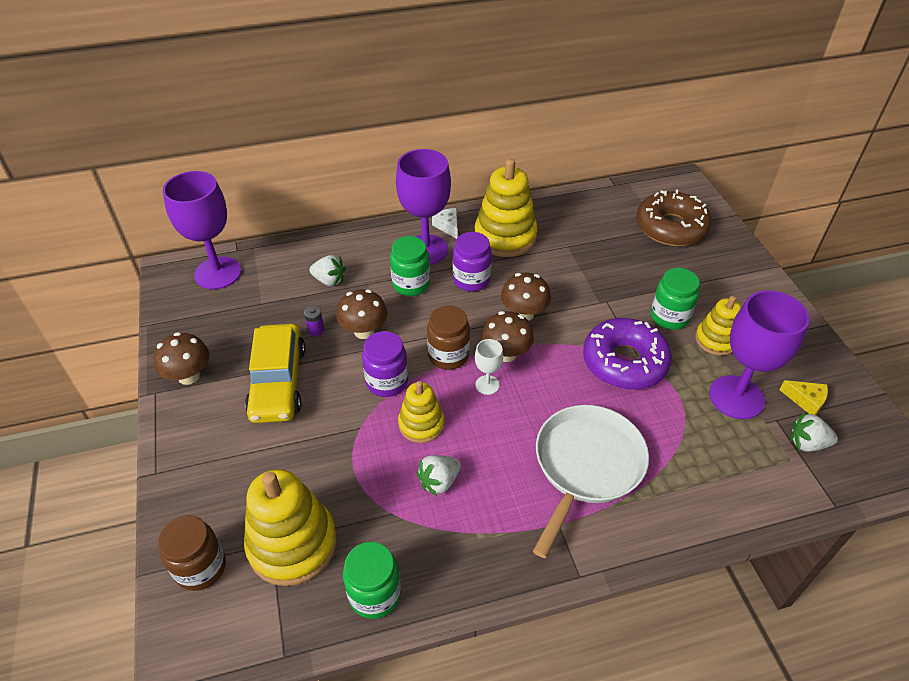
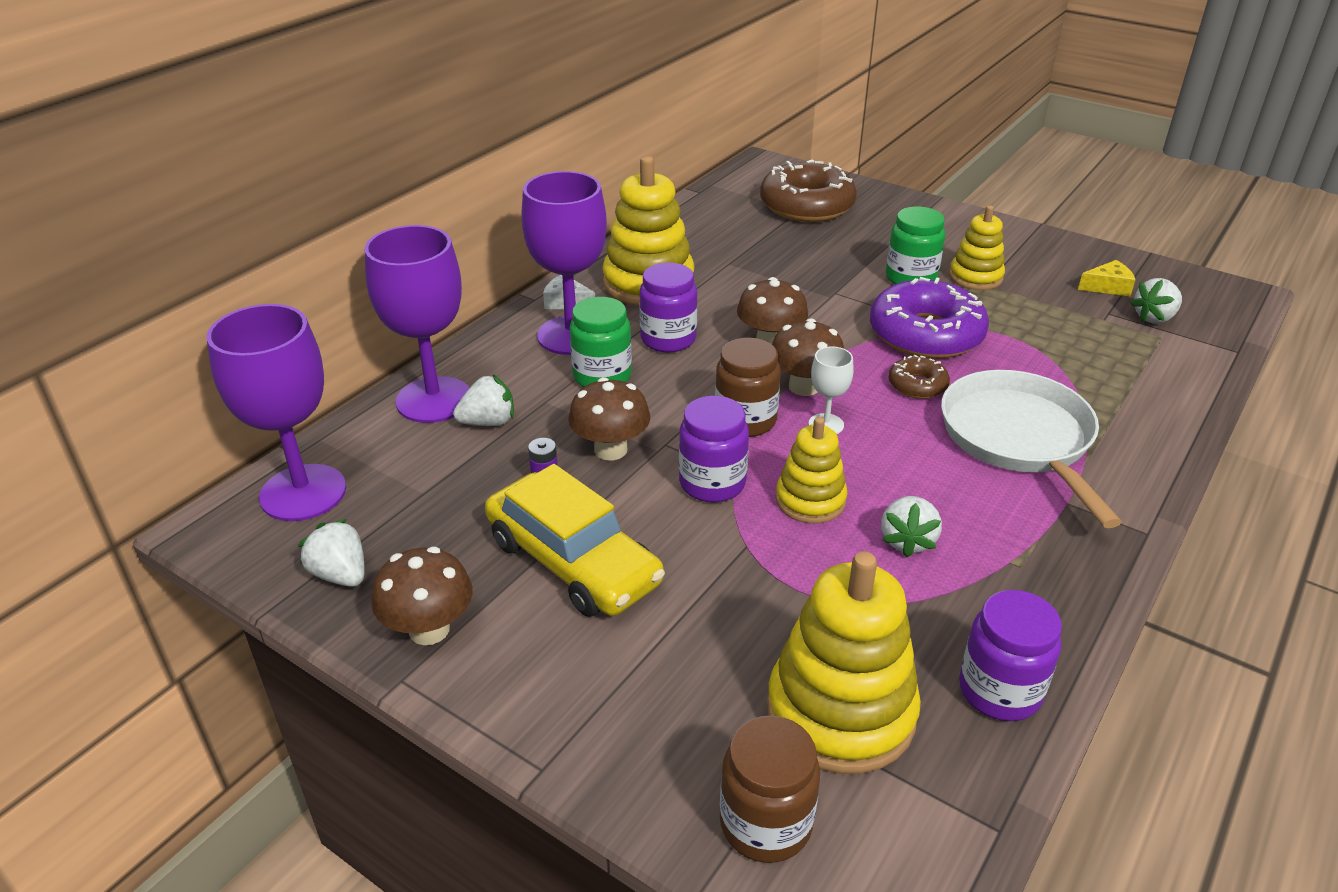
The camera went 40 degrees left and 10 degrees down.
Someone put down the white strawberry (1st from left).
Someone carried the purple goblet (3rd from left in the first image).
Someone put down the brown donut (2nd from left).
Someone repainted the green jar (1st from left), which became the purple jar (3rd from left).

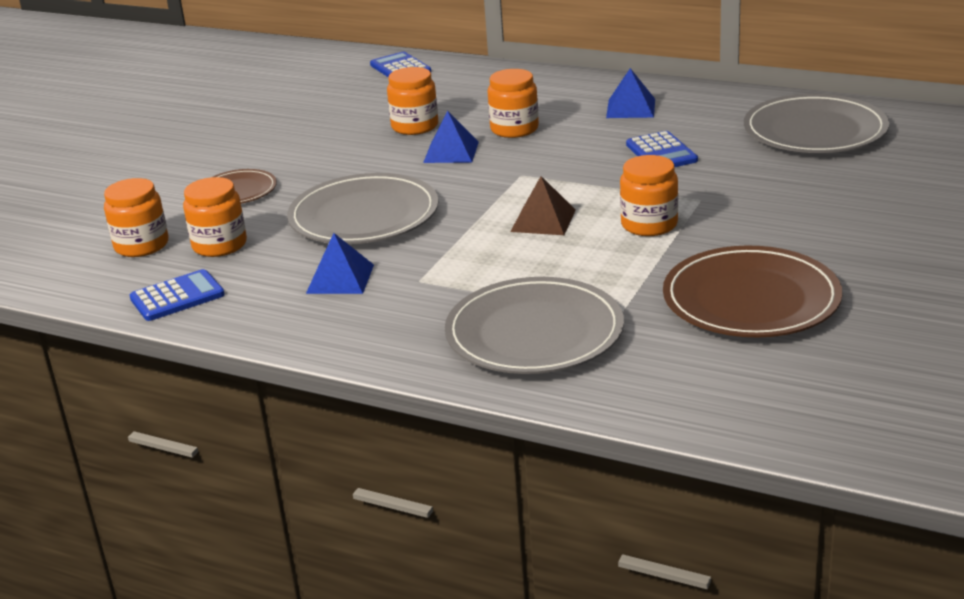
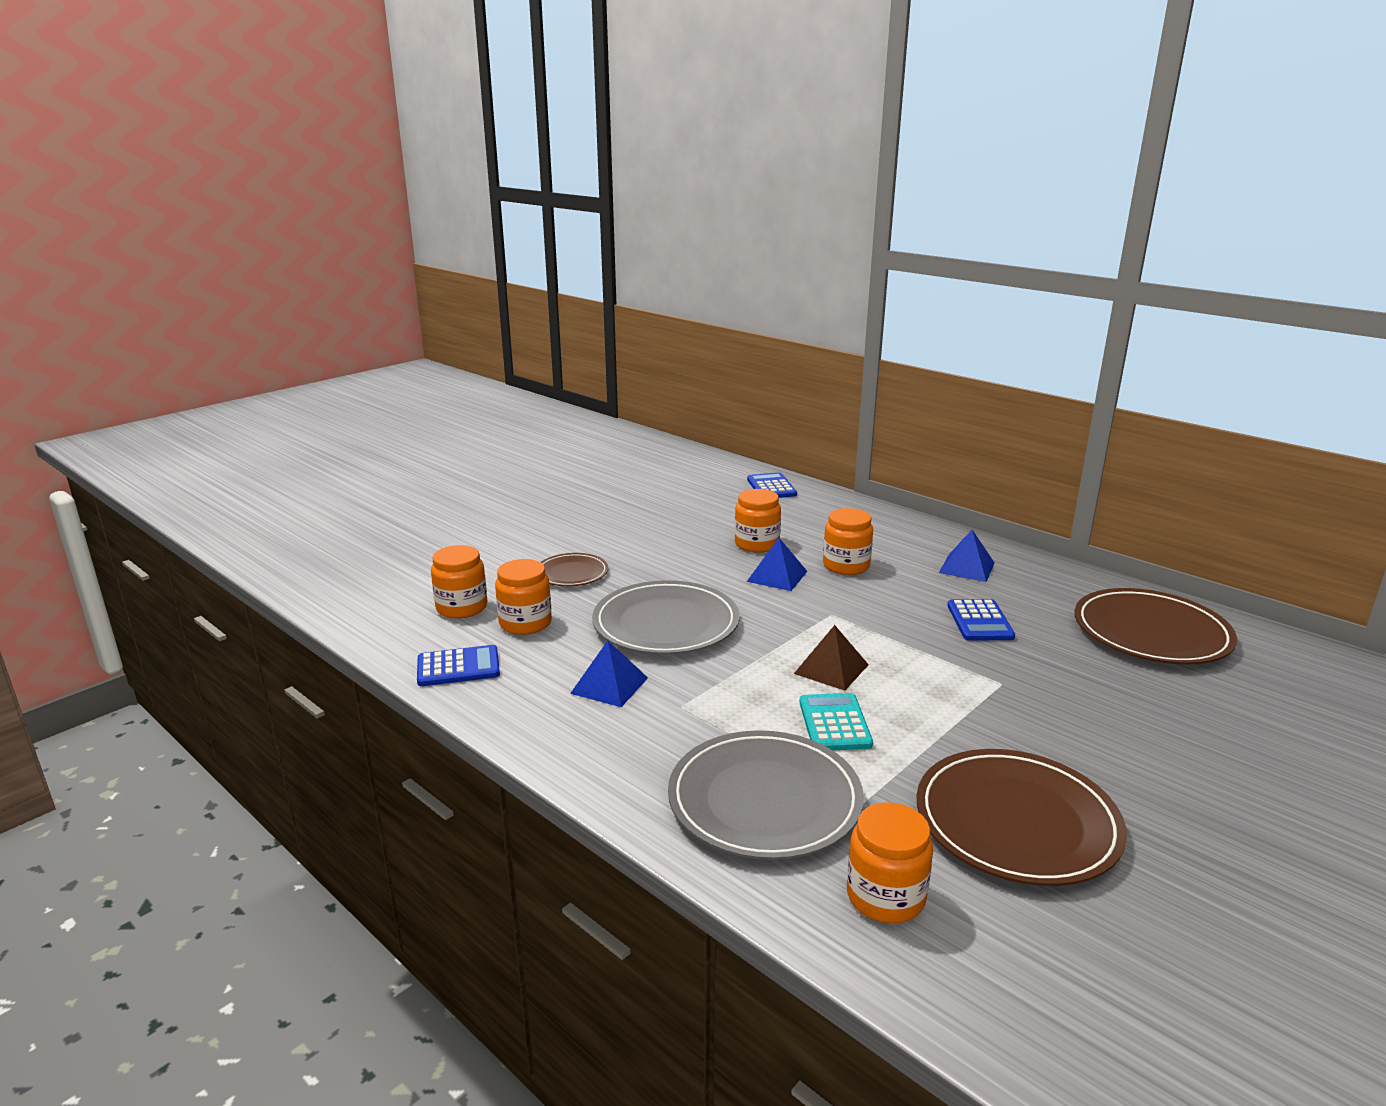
The camera went 15 degrees right and 5 degrees down.
Someone put down the turquoise calculator.
Someone carried the orange jar (5th from left).
Someone repainted the grey plate (3rd from left), which became the brown plate (3rd from left).

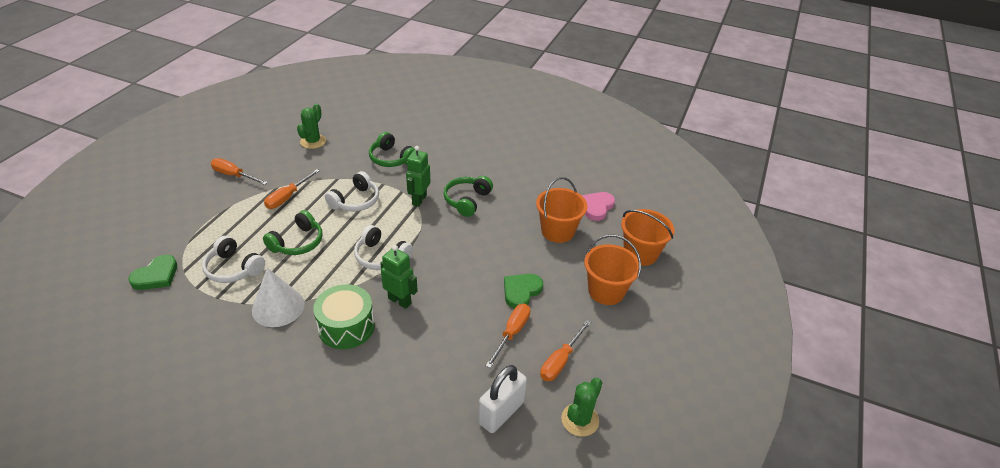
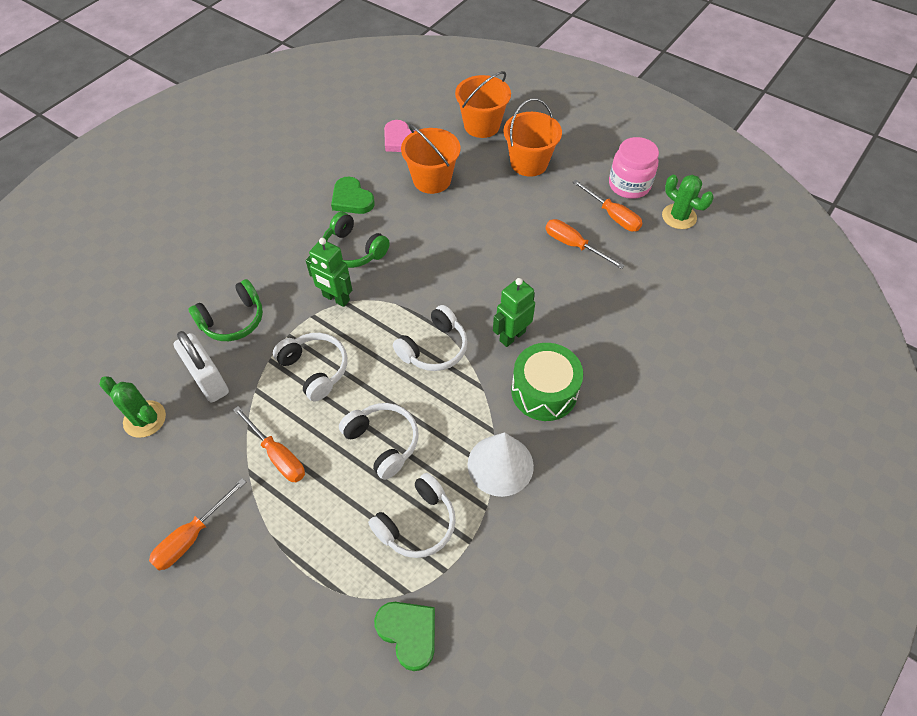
The camera went 75 degrees left and 15 degrees up.
Someone carried the white padlock.
Someone carried the green heart (2nd from left in the first image).
Someone repainted the green headphones (1st from left), which became the white headphones (2nd from left).
Someone put down the pink jar.

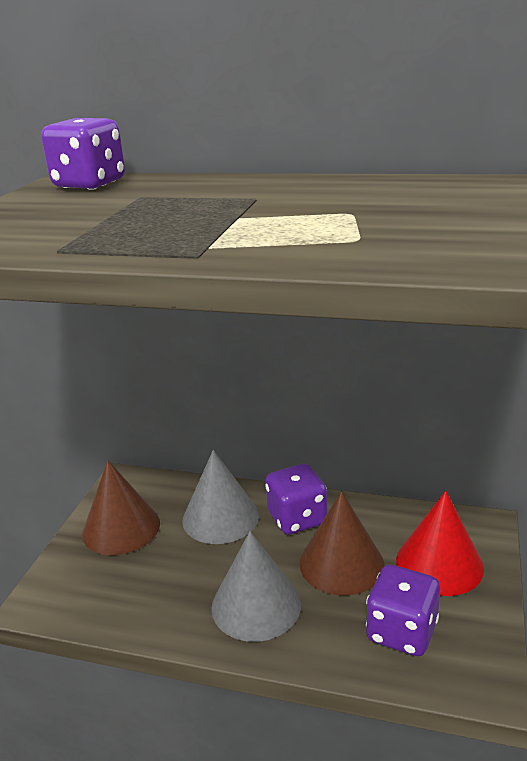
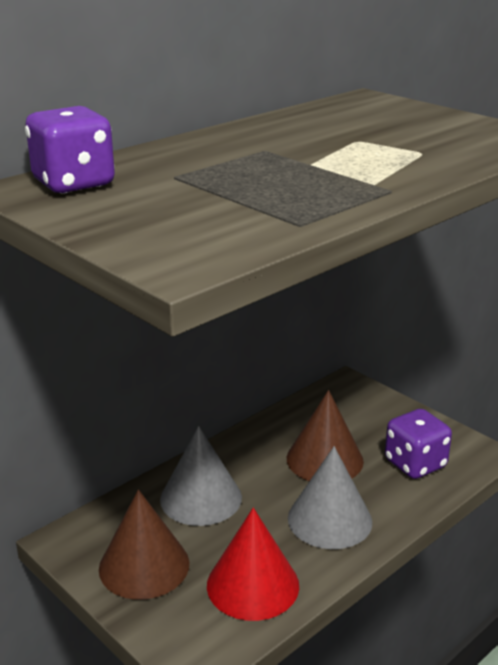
The camera went 60 degrees left and 0 degrees up.
Someone carried the red cone.
Someone took away the purple dice (2nd from left).

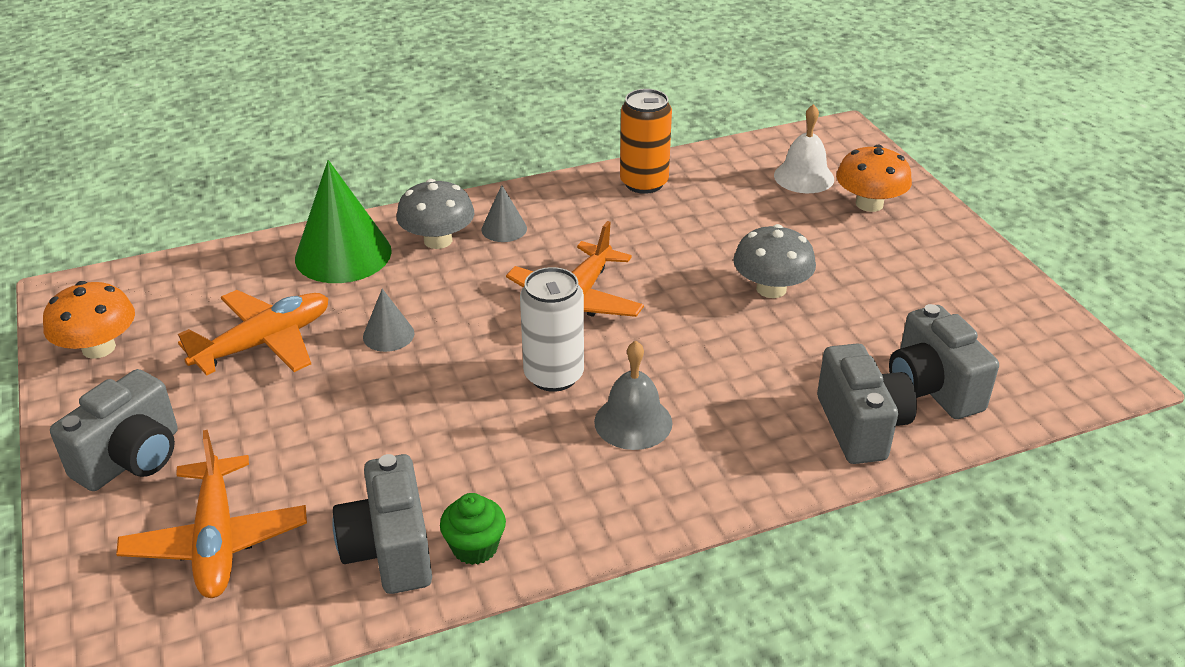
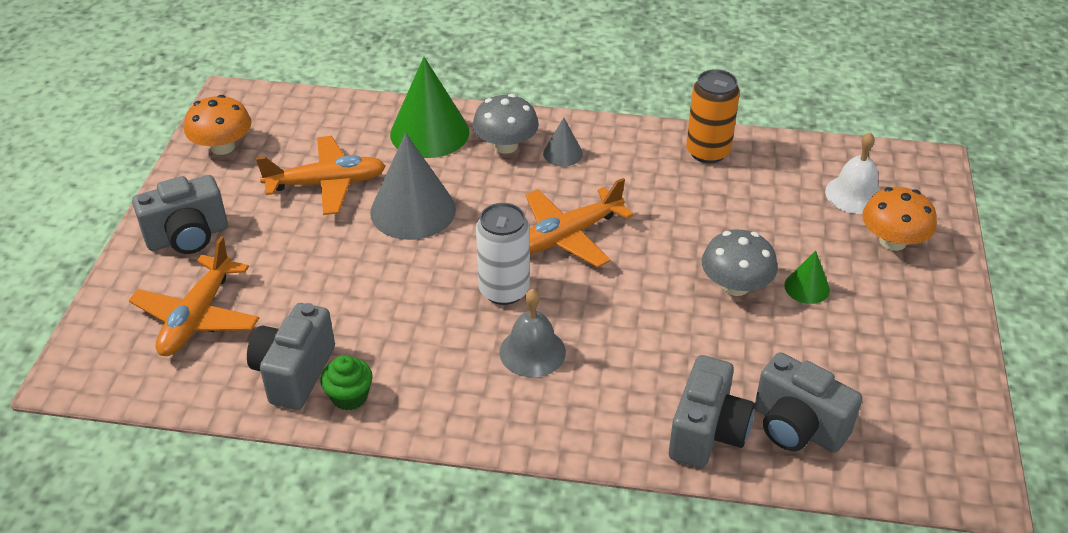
The camera went 30 degrees right and 5 degrees up.
Someone scaled the grey cone (1st from left) by 2.04.
Someone rotated the grey camera (4th from left) by 60 degrees counterclockwise.
Someone put down the green cone (2nd from left).

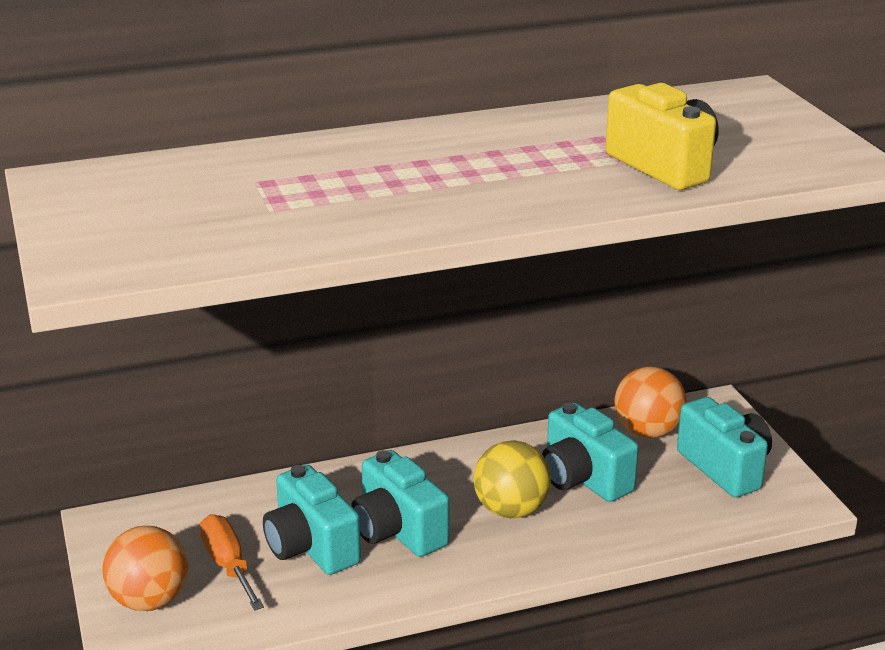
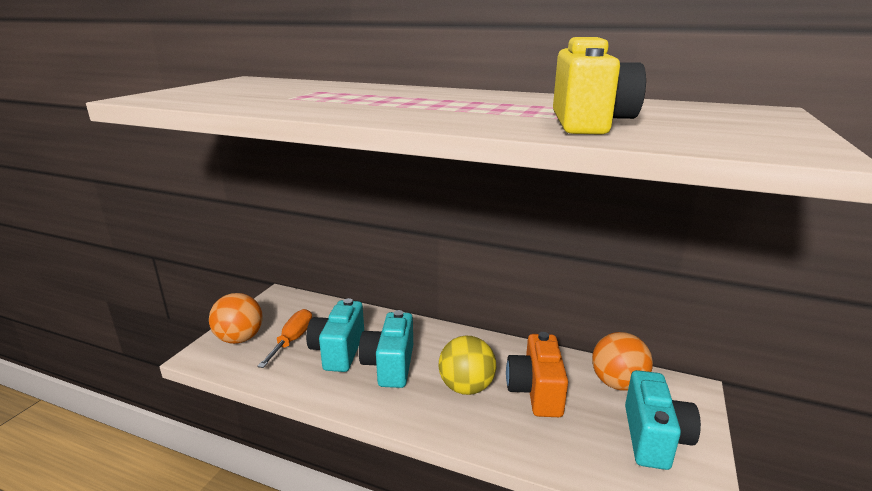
The camera went 40 degrees right and 5 degrees down.
Someone repainted the turquoise camera (3rd from left), which became the orange camera.

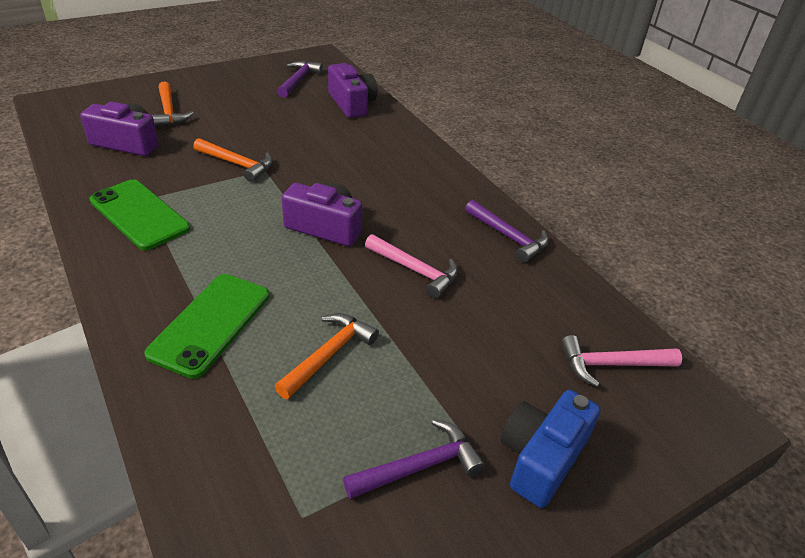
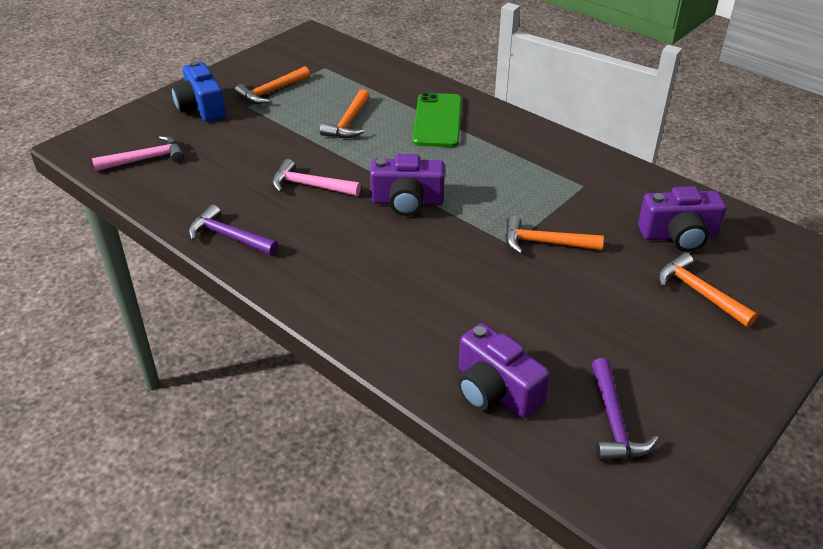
The camera went 165 degrees right and 0 degrees up.
Someone rotated the blue camera by 135 degrees clockwise.
Someone repainted the purple hammer (2nd from left), which became the orange hammer (1st from left).
Someone took away the green phone (1st from left).

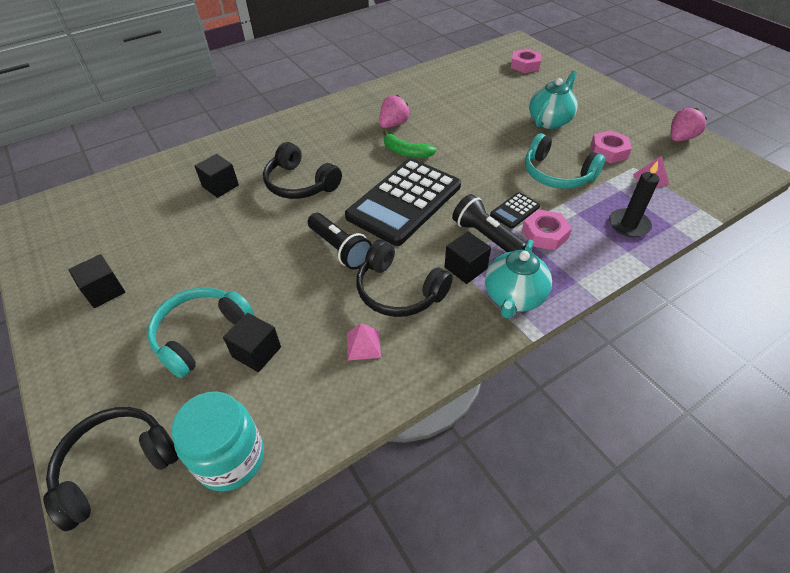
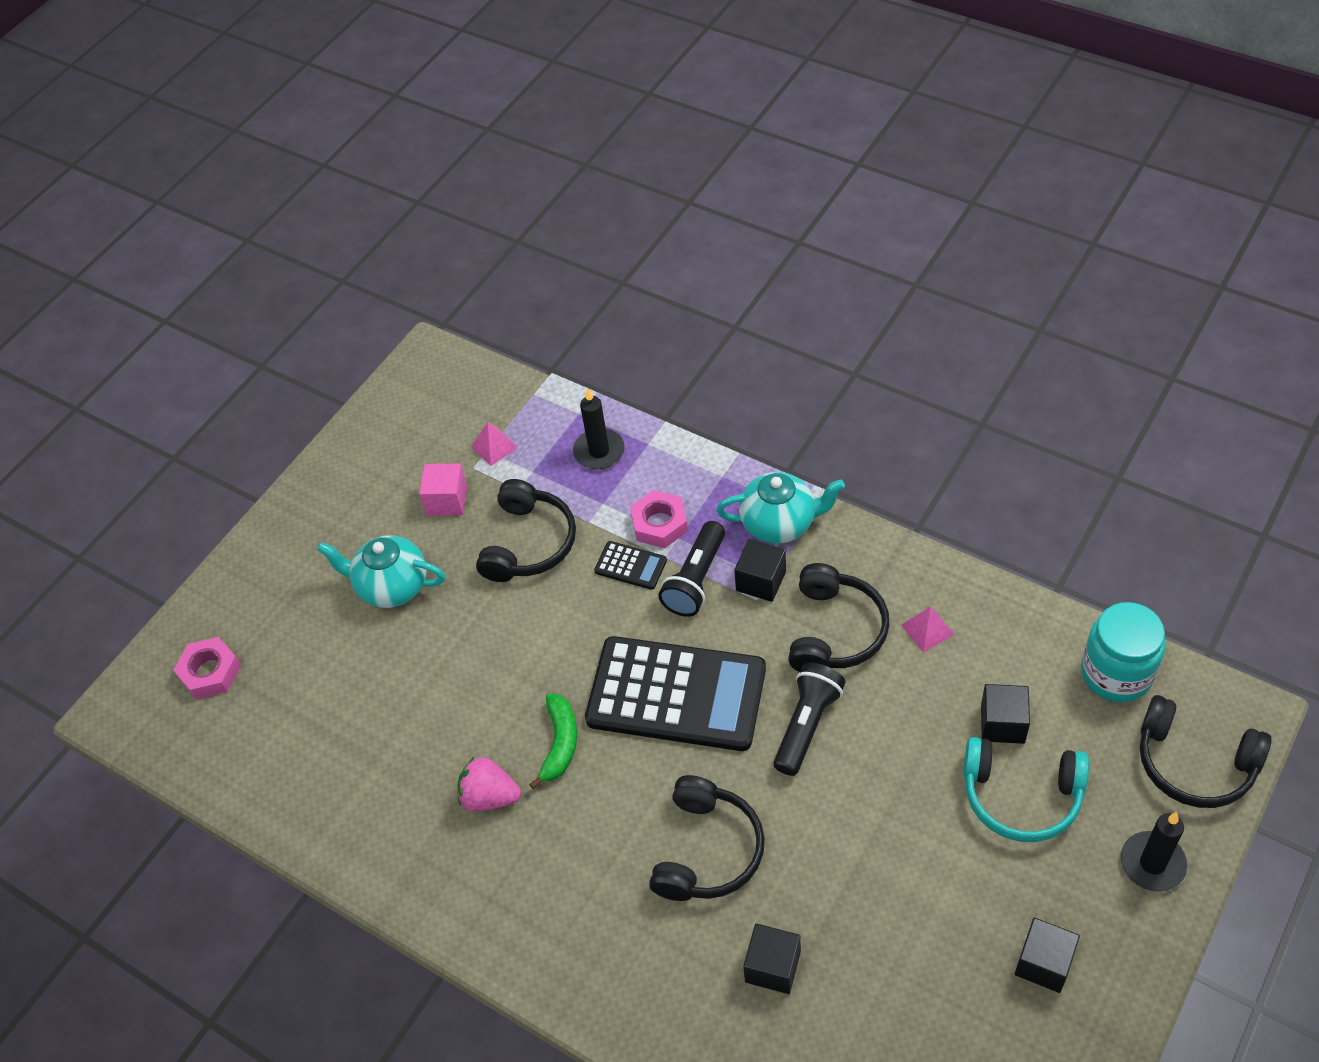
The camera went 110 degrees left and 5 degrees up.
Someone swapped the pink nut (3rd from left) for the pink cube.
Someone repainted the turquoise headphones (2nd from left), which became the black headphones (1st from left).
Someone put down the black candle (2nd from left).
Someone took away the pink strawberry (2nd from left).

